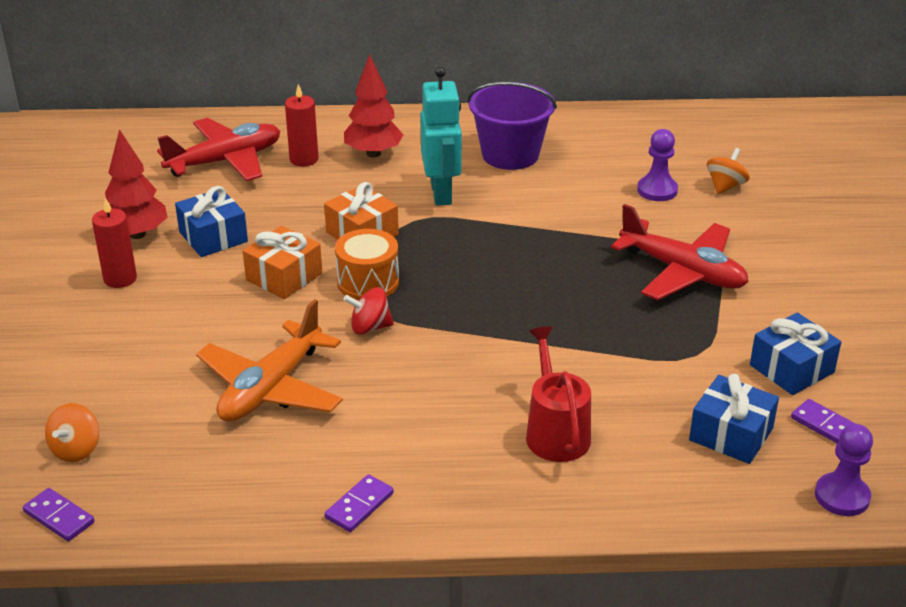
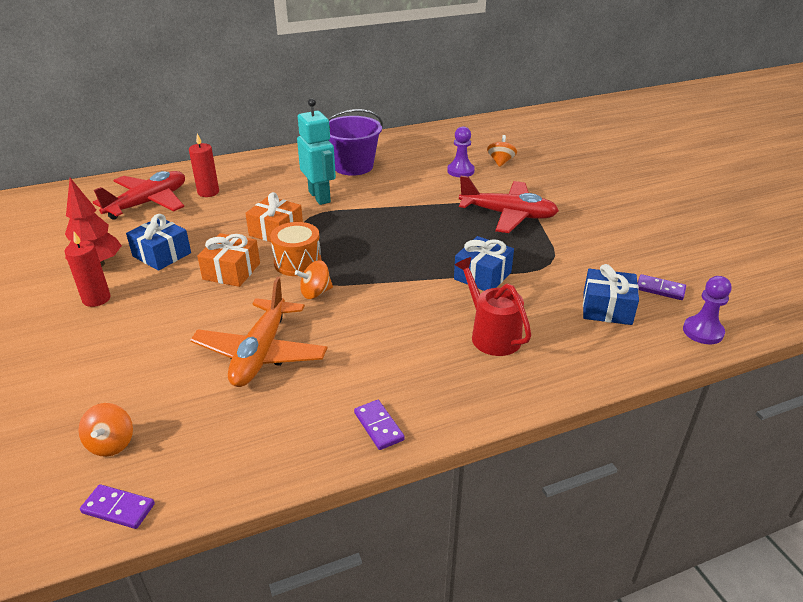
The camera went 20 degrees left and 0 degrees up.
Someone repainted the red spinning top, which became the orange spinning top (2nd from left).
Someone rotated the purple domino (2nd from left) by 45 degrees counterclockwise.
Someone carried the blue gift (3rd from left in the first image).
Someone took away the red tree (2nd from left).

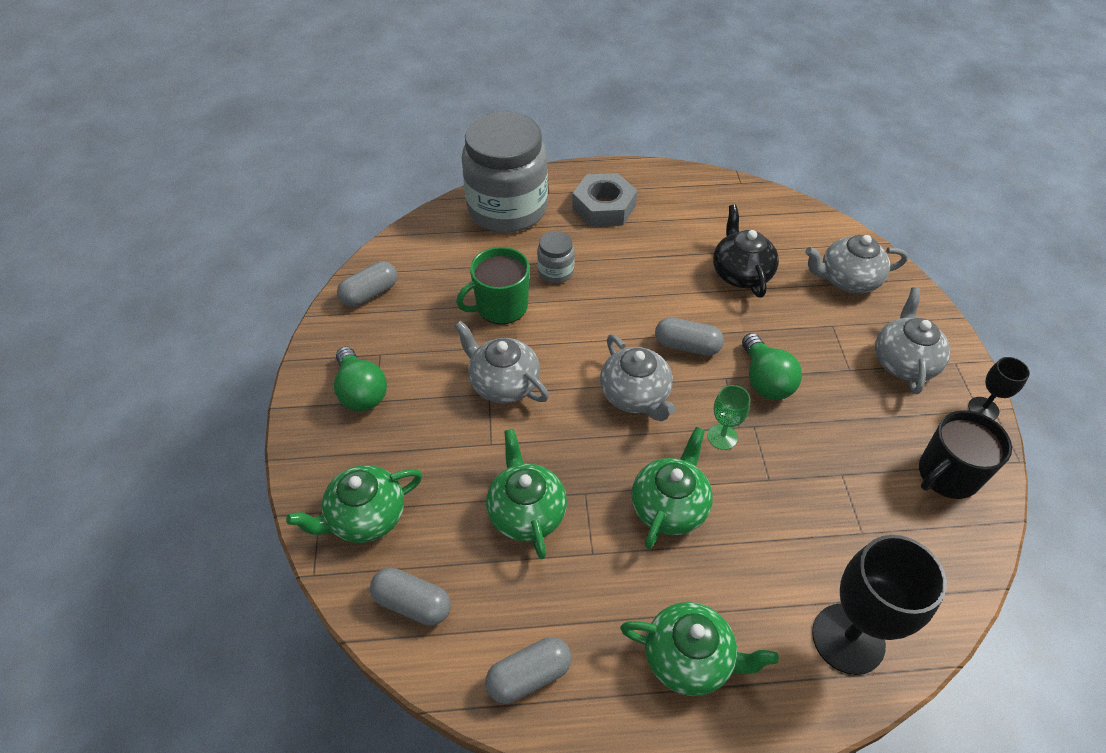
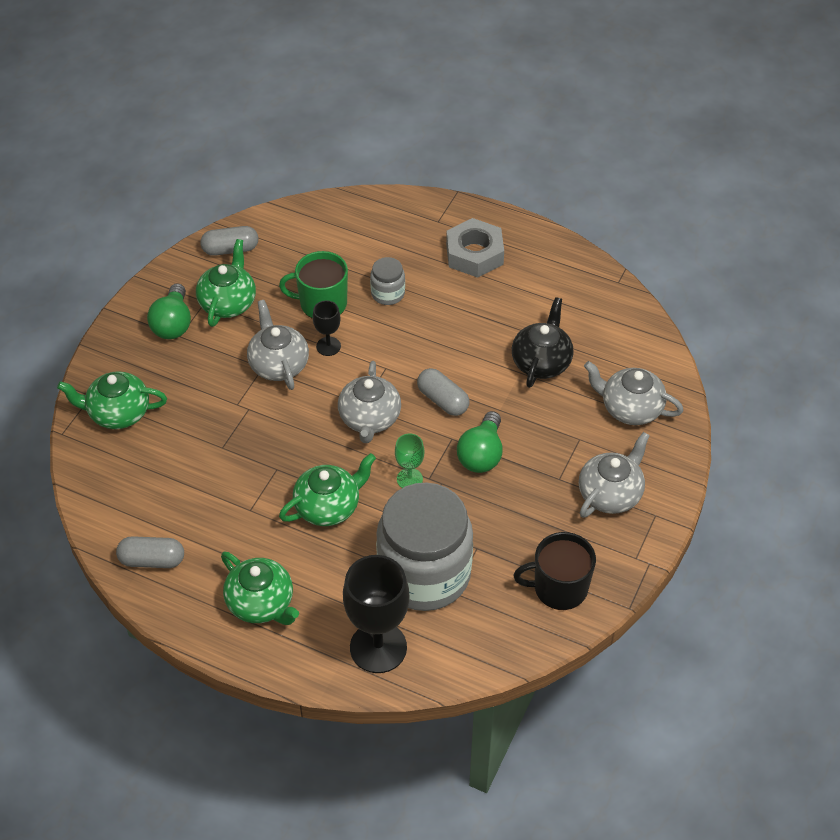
The camera went 30 degrees right and 0 degrees up.
Someone carried the green teapot (2nd from left).
Someone carried the black goblet (2nd from left in the first image).
Someone carried the grey jar (1st from left in the first image).
Someone took away the grey capsule (2nd from left).

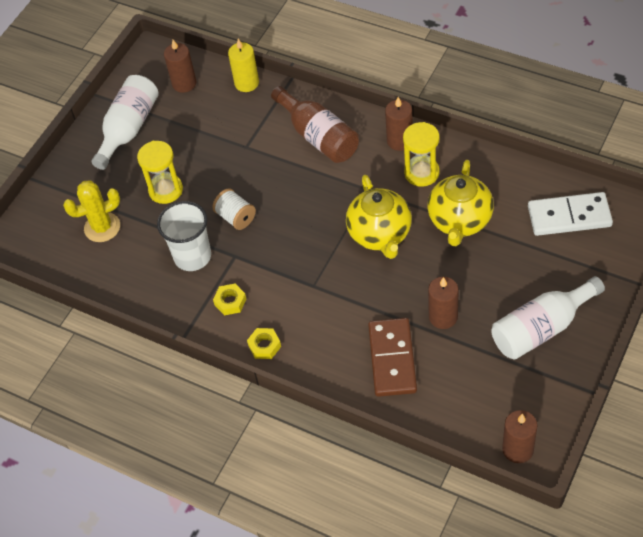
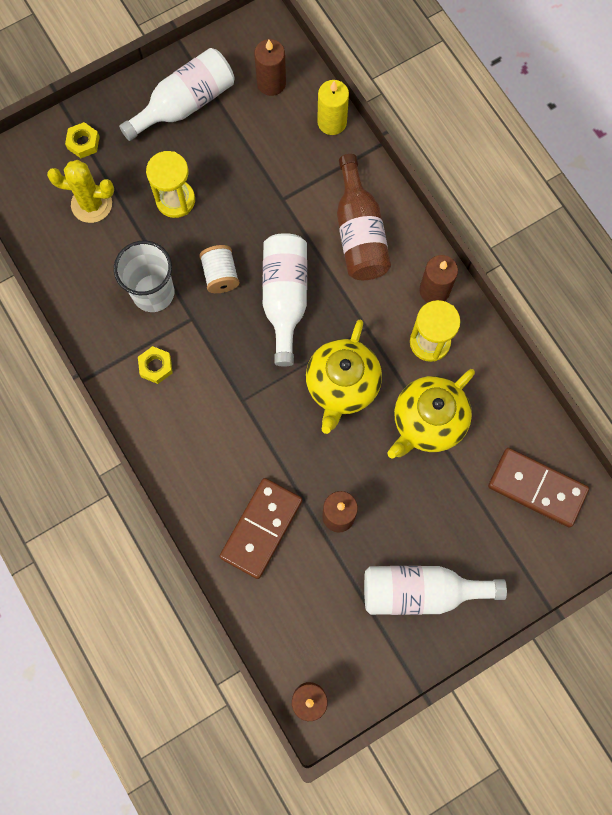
The camera went 25 degrees right and 20 degrees up.
Someone carried the yellow nut (2nd from left in the first image).
Someone put down the white bottle (2nd from left).
Someone repainted the white domino, which became the brown domino (2nd from left).

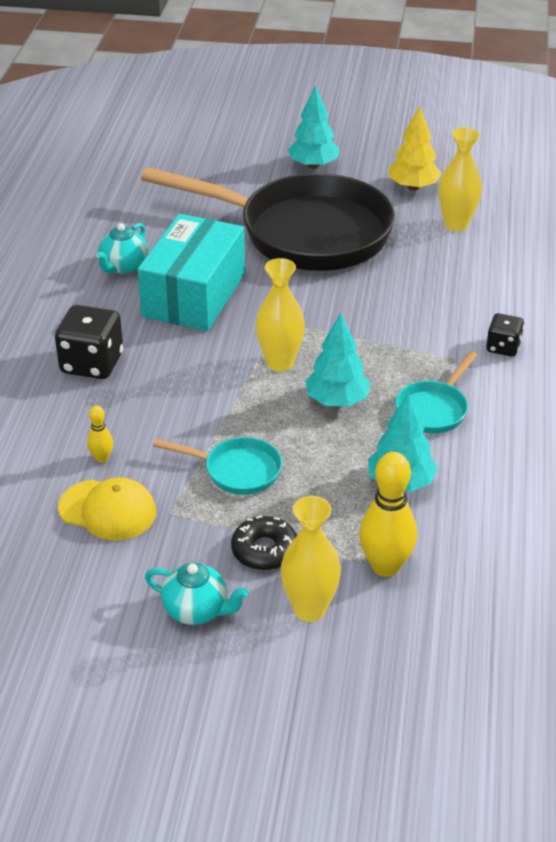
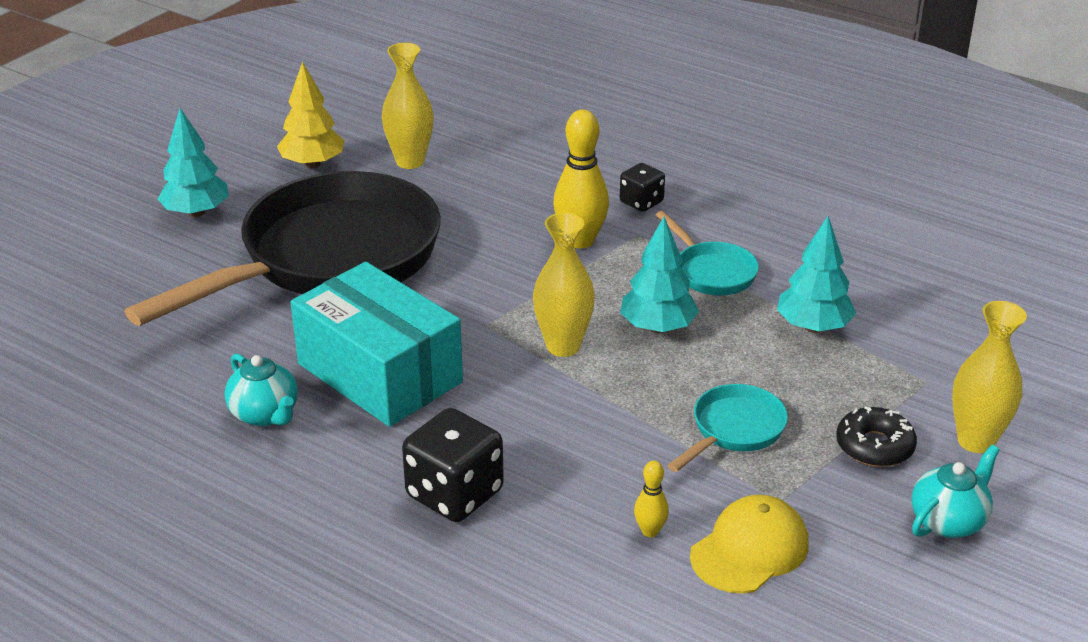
The camera went 65 degrees left and 5 degrees down.
Someone carried the yellow bowling pin (2nd from left in the first image).

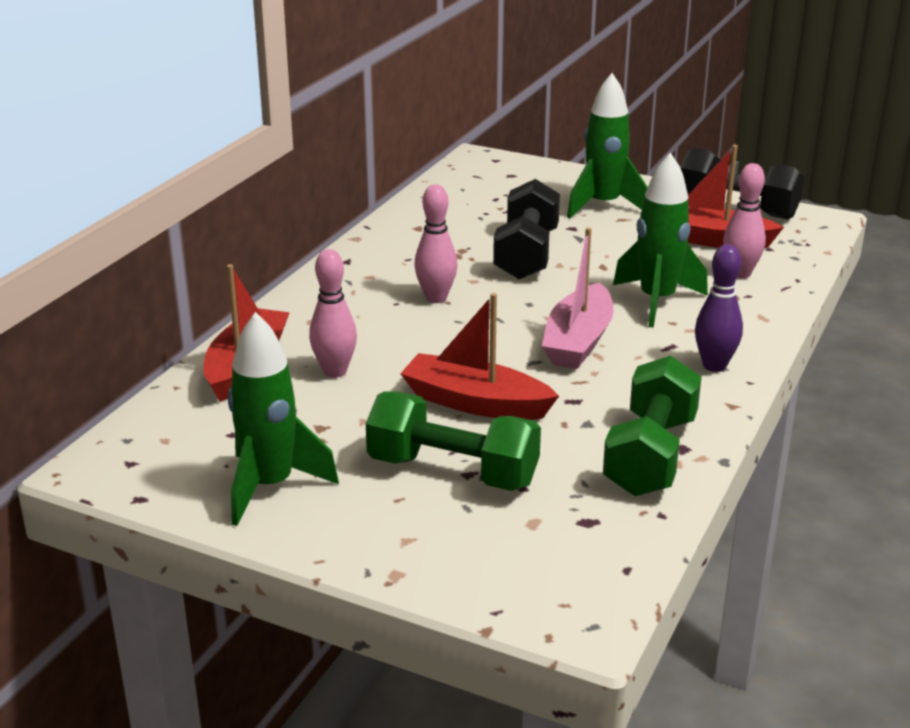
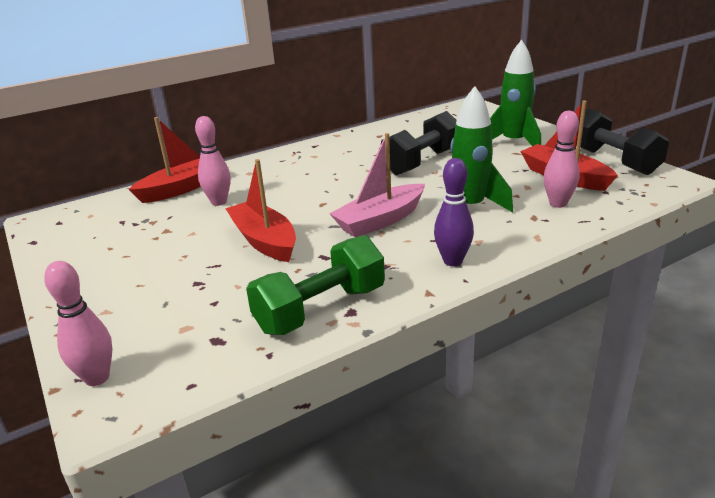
The camera went 35 degrees right and 0 degrees up.
Someone carried the pink bowling pin (2nd from left in the first image).
Someone took away the green rocket (1st from left).
Someone took away the green dumbbell (1st from left).

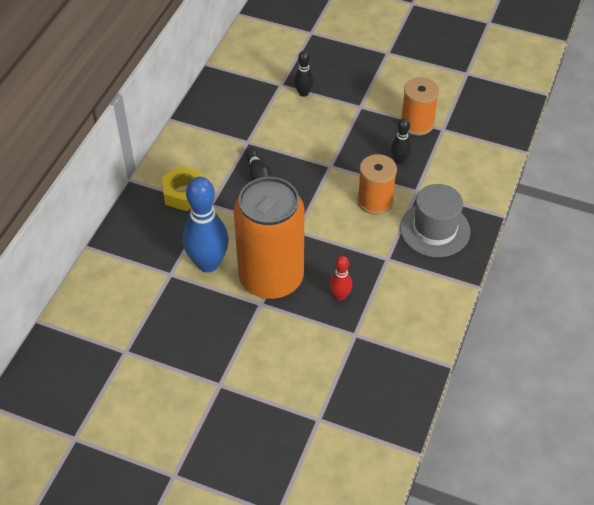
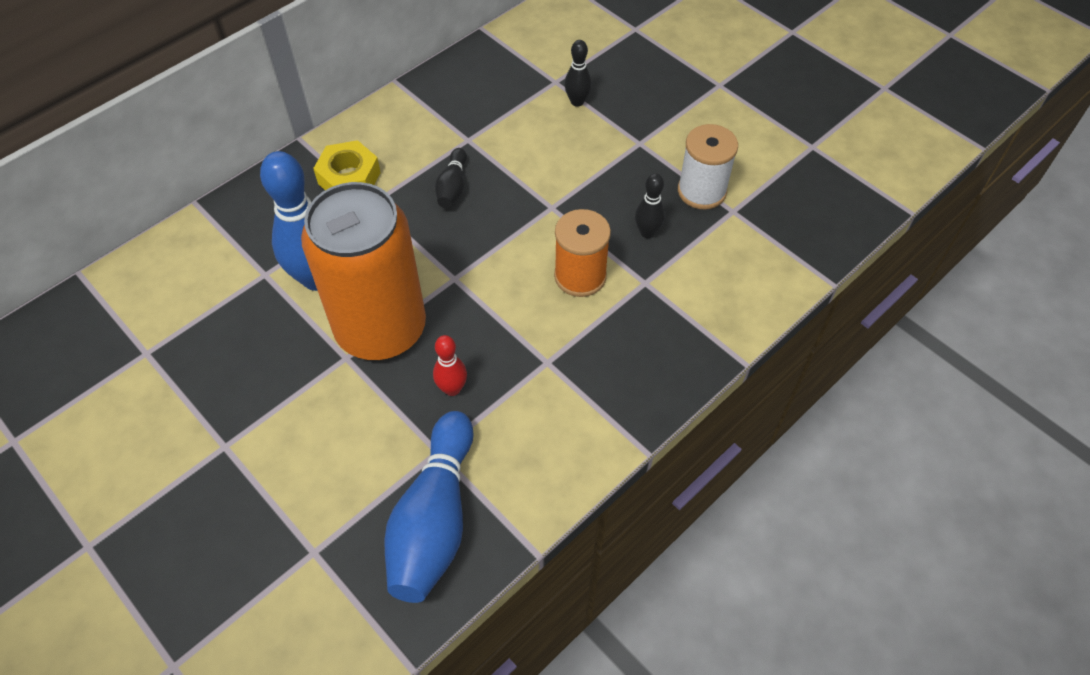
The camera went 25 degrees right and 5 degrees up.
Someone put down the blue bowling pin (2nd from left).
Someone repainted the orange spool (2nd from left), which became the white spool.
Someone took away the grey hat.

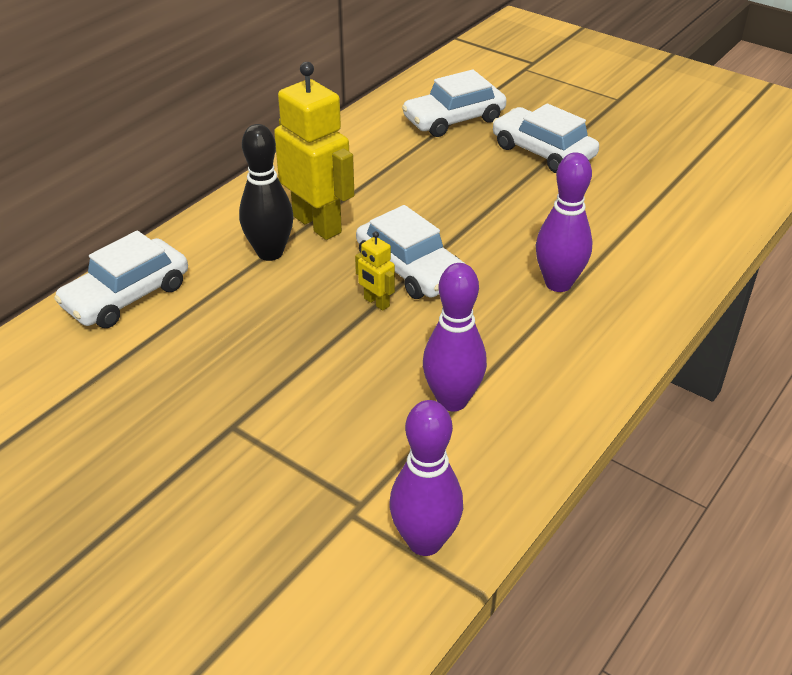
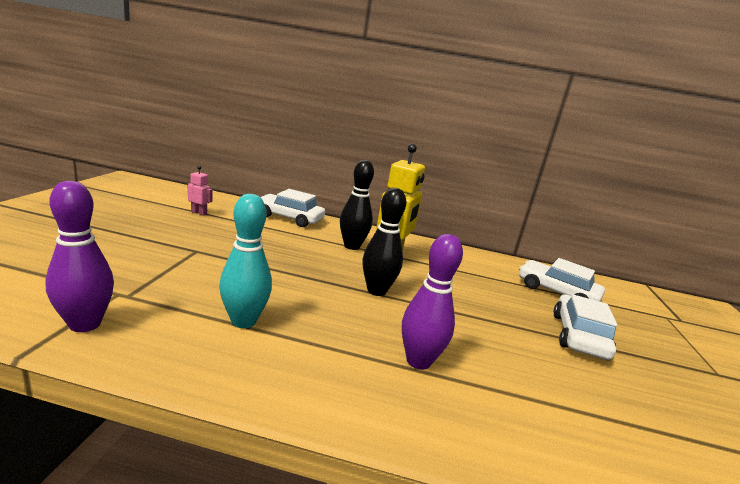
The camera went 60 degrees right and 20 degrees down.
Someone put down the pink robot.
Someone repainted the purple bowling pin (2nd from left), which became the turquoise bowling pin.
Someone swapped the white car (2nd from left) for the black bowling pin (2nd from left).
Someone took away the yellow robot (2nd from left).

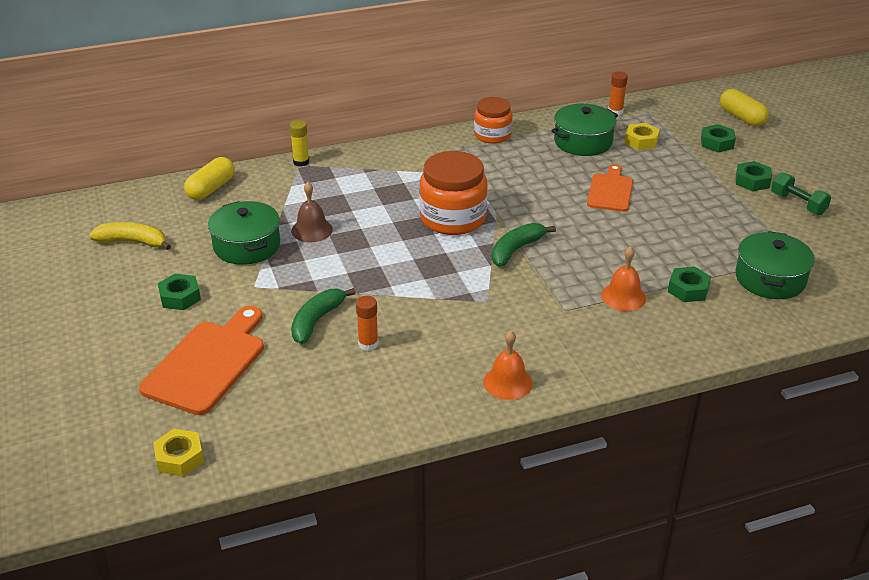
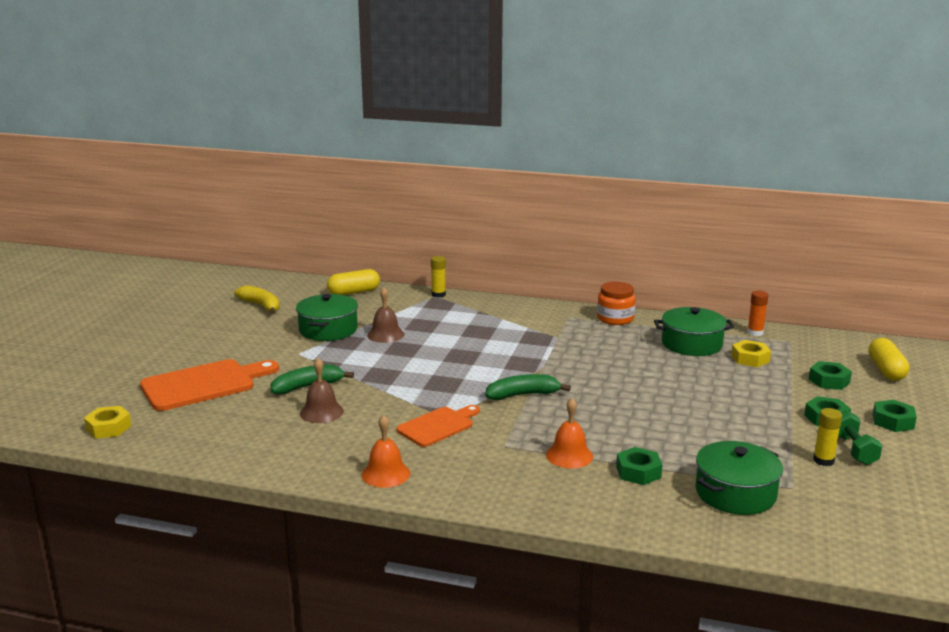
The camera went 35 degrees right and 15 degrees down.
Someone swapped the orange glue stick (1st from left) for the brown bell (1st from left).
Someone carried the orange cutting board (2nd from left).
Someone put down the yellow glue stick (2nd from left).
Someone carried the green nut (1st from left in the first image).
Someone took away the orange jar (1st from left).

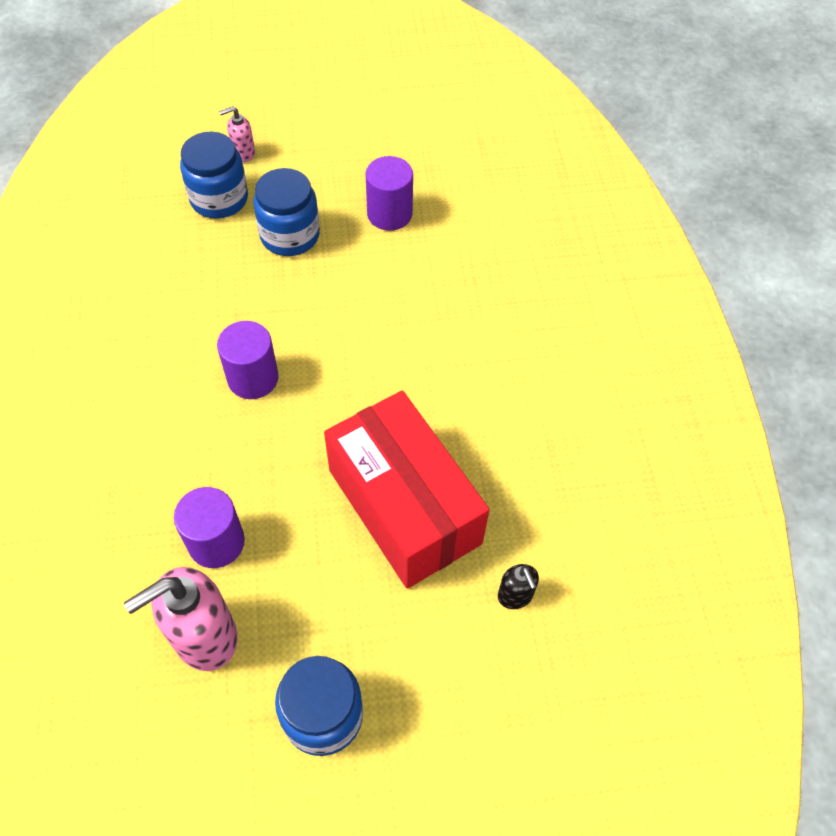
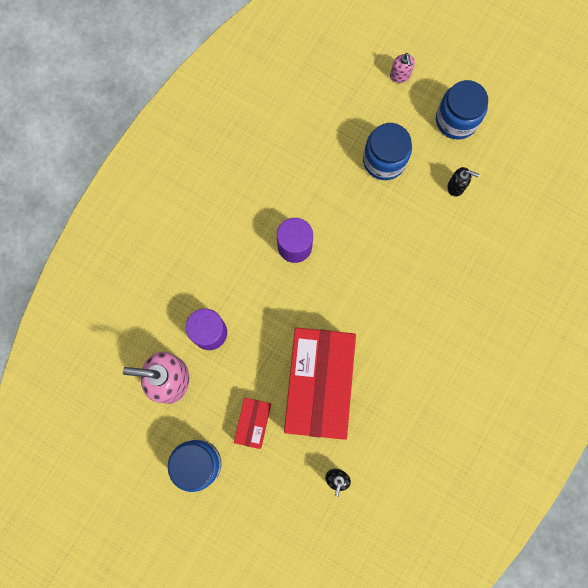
The camera went 40 degrees right and 20 degrees up.
Someone put down the red box (1st from left).
Someone rotated the pink soap dispenser (2nd from left) by 120 degrees counterclockwise.
Someone carried the blue jar (1st from left in the first image).
Someone swapped the purple cylinder (3rd from left) for the black soap dispenser (2nd from left).

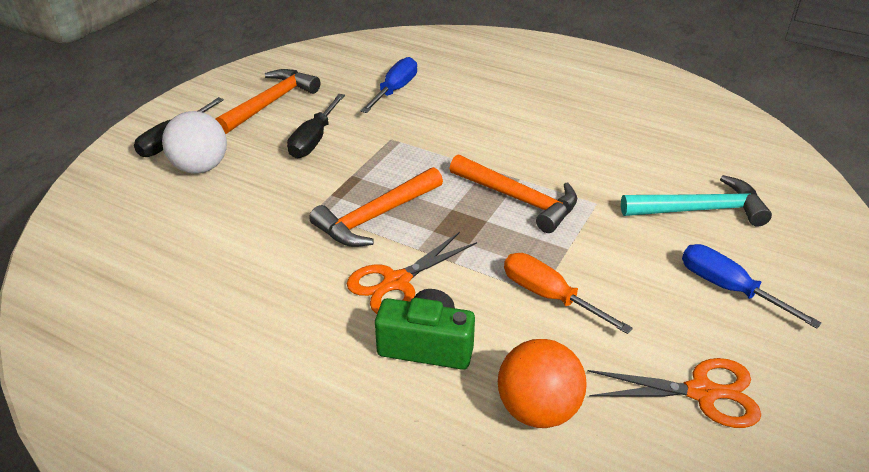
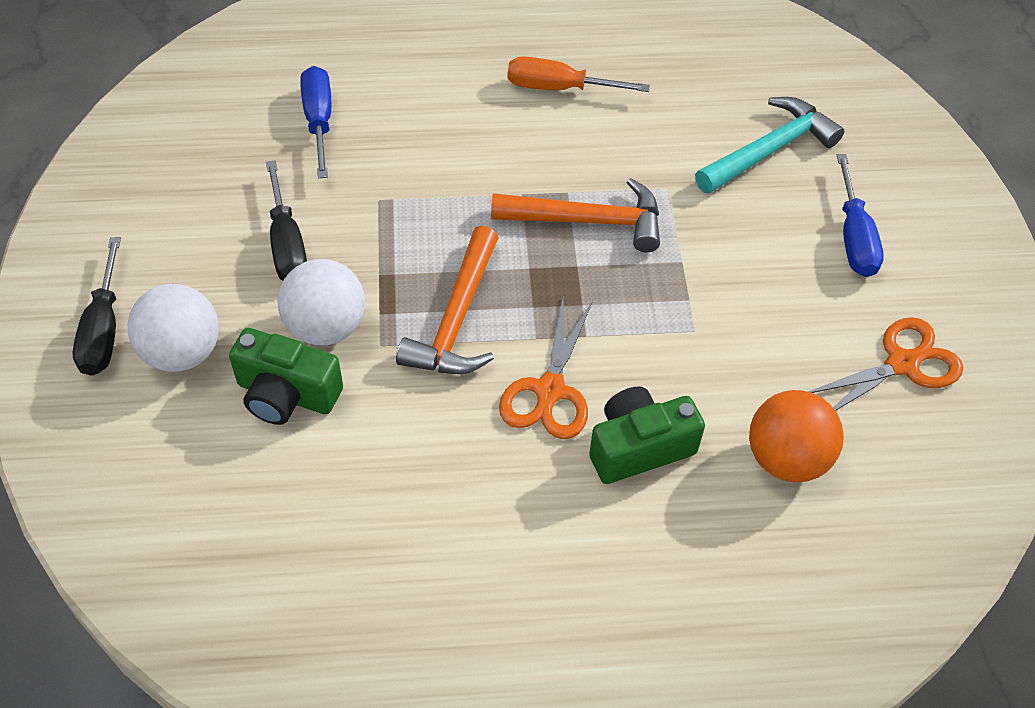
The camera went 35 degrees left and 15 degrees up.
Someone put down the green camera (1st from left).
Someone put down the white ball (2nd from left).
Someone carried the orange screwdriver.
Someone rotated the blue screwdriver (2nd from left) by 105 degrees counterclockwise.
Someone took away the orange hammer (1st from left).

